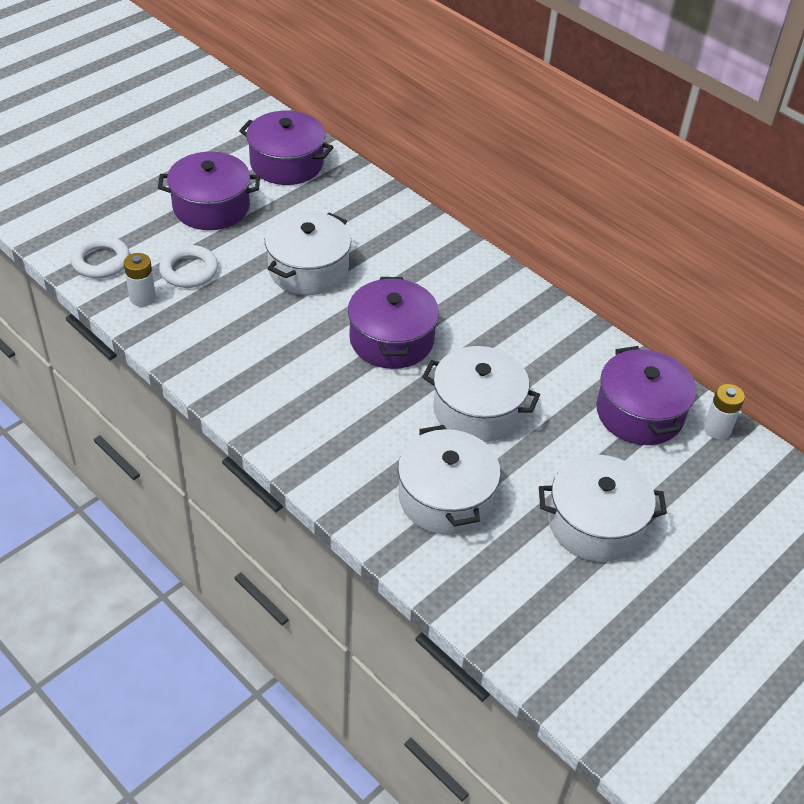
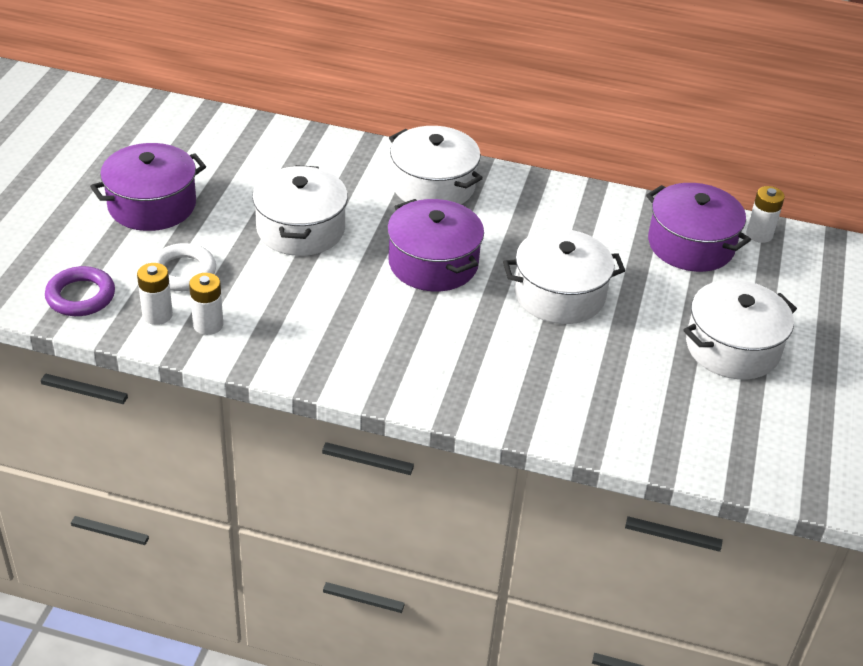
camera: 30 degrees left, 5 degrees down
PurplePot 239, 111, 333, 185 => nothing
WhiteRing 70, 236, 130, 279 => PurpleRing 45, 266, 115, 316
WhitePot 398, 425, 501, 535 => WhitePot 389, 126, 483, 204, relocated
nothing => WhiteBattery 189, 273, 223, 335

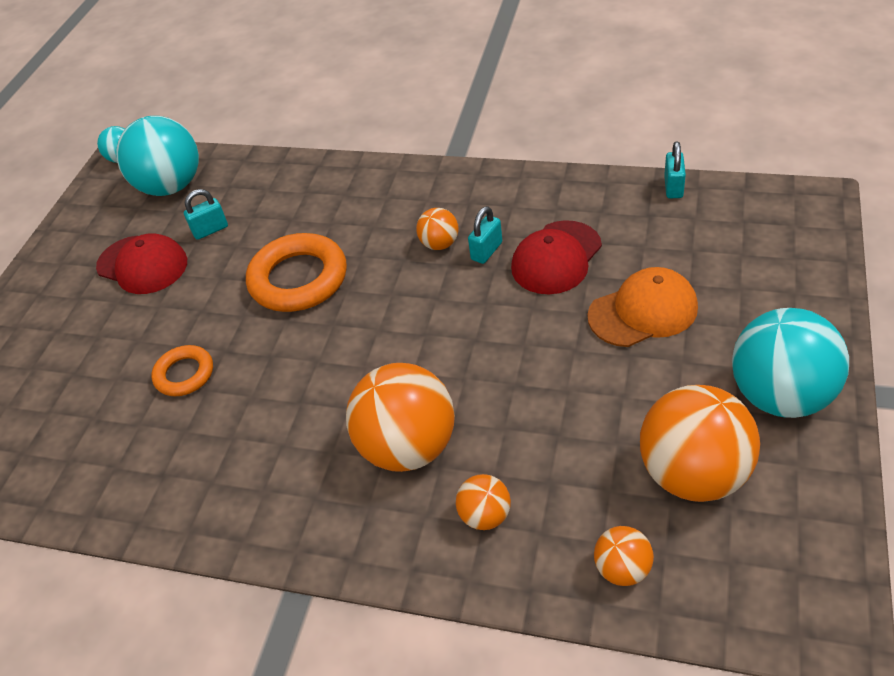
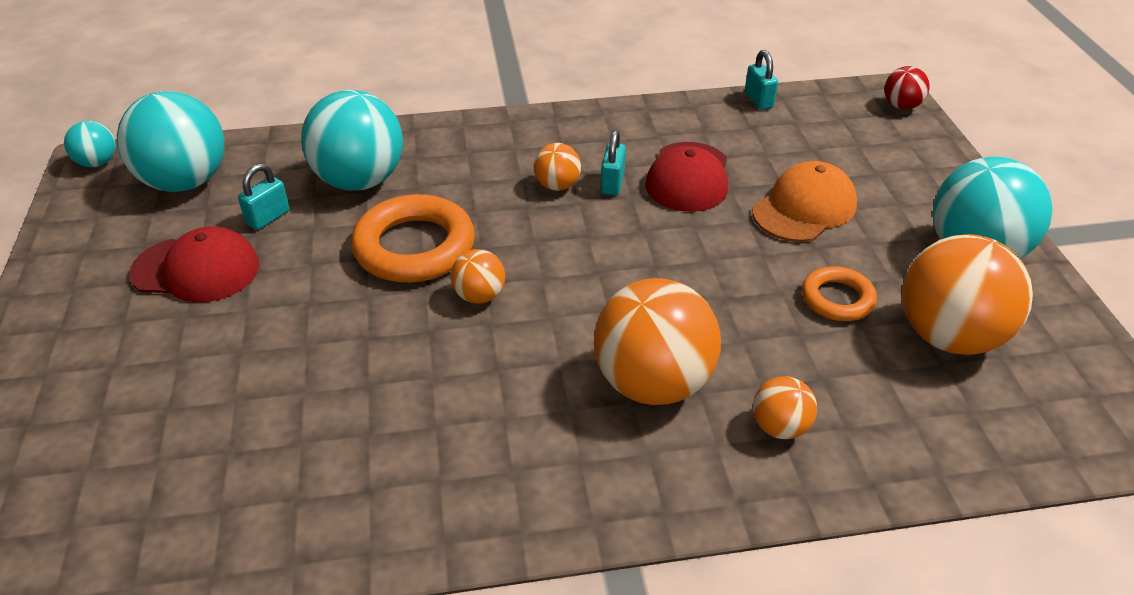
camera: 30 degrees left, 5 degrees down
OrangeRing 151, 345, 213, 396 => OrangeRing 802, 266, 877, 321, relocated
OrangeBall 594, 526, 654, 586 => OrangeBall 451, 249, 505, 304, relocated
nothing => RedBall 884, 66, 930, 110
nothing => TurquoiseBall 301, 90, 403, 191

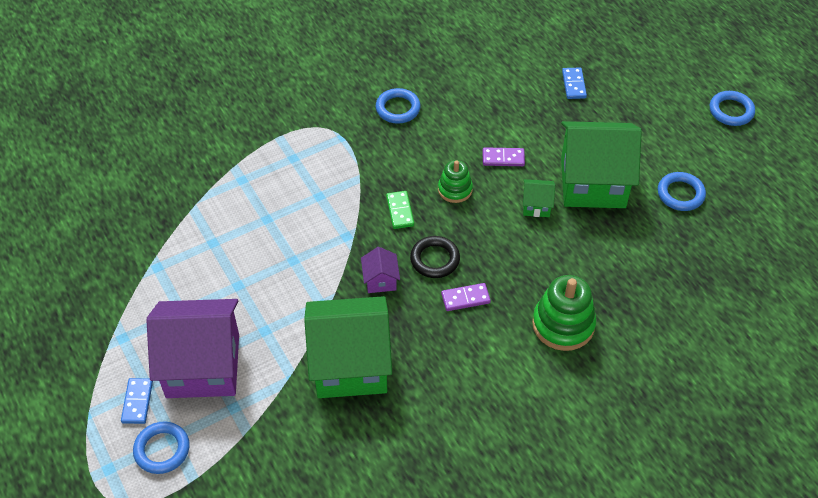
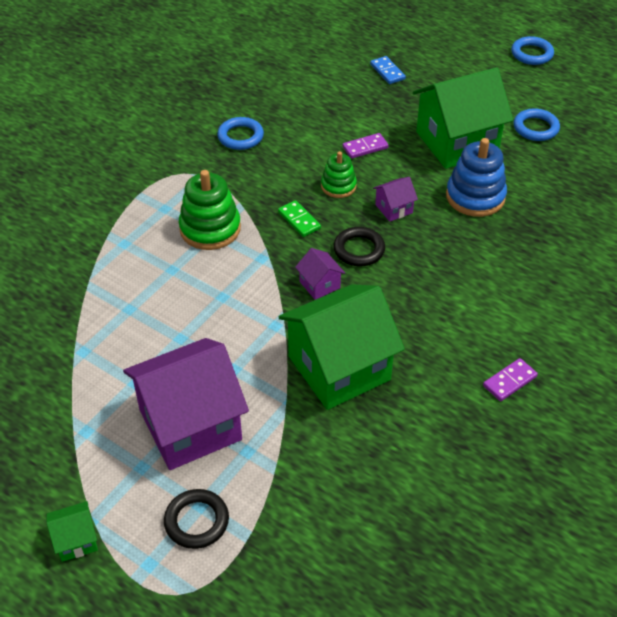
camera: 25 degrees left, 5 degrees down
GreenHouse 523, 179, 555, 217 => GreenHouse 46, 501, 98, 562, relocated
GreenStackingToy 532, 275, 597, 351 => GreenStackingToy 179, 170, 241, 250, relocated
PurpleDomino 441, 283, 491, 311 => PurpleDomino 483, 358, 538, 401, relocated
BlueDomino 121, 378, 153, 424 => nothing
BlueRing 133, 422, 190, 474 => BlackRing 164, 489, 229, 549
nothing => BlueStackingToy 446, 138, 507, 217
nothing => PurpleHouse 373, 177, 418, 222

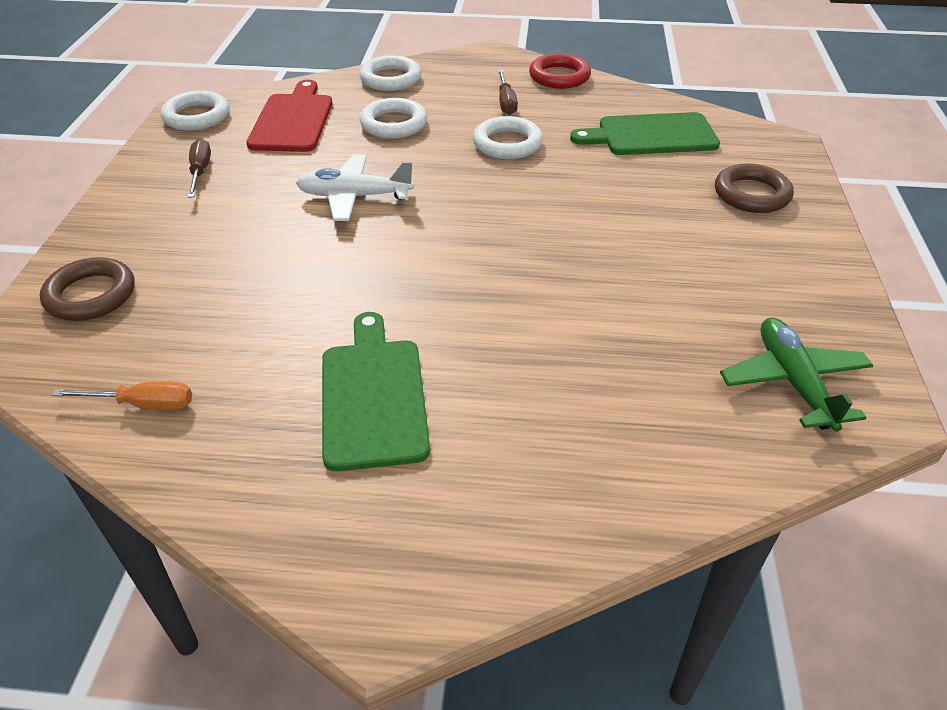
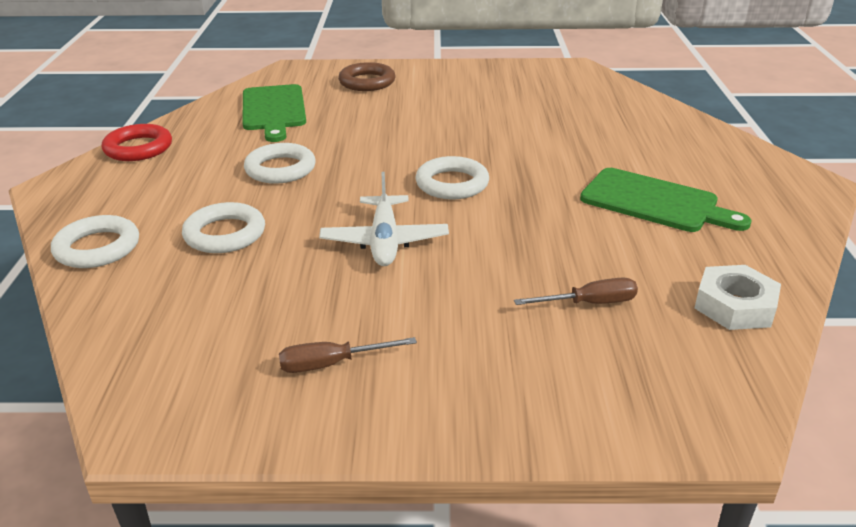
camera: 95 degrees left, 10 degrees down
BrownScrewdriver 498, 70, 518, 115 => BrownScrewdriver 514, 277, 638, 305, relocated
RedCuttingBoard 246, 80, 333, 152 => nothing
WhiteRing 161, 91, 229, 131 => WhiteRing 416, 156, 489, 199, relocated
BrownRing 40, 257, 135, 321 => nothing
GreenCuttingBoard 322, 312, 430, 471 => GreenCuttingBoard 580, 168, 751, 232, 135 degrees counterclockwise
GreenPlane 720, 317, 874, 432 => nothing
OrangeScrewdriver 52, 382, 192, 410 => WhiteNut 694, 265, 781, 330

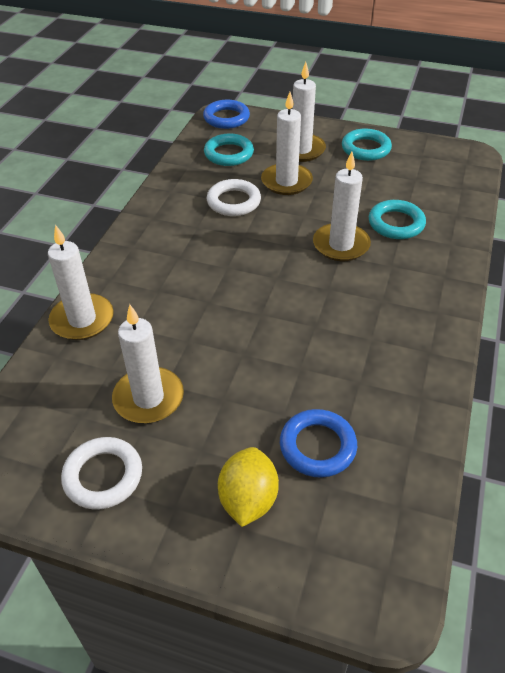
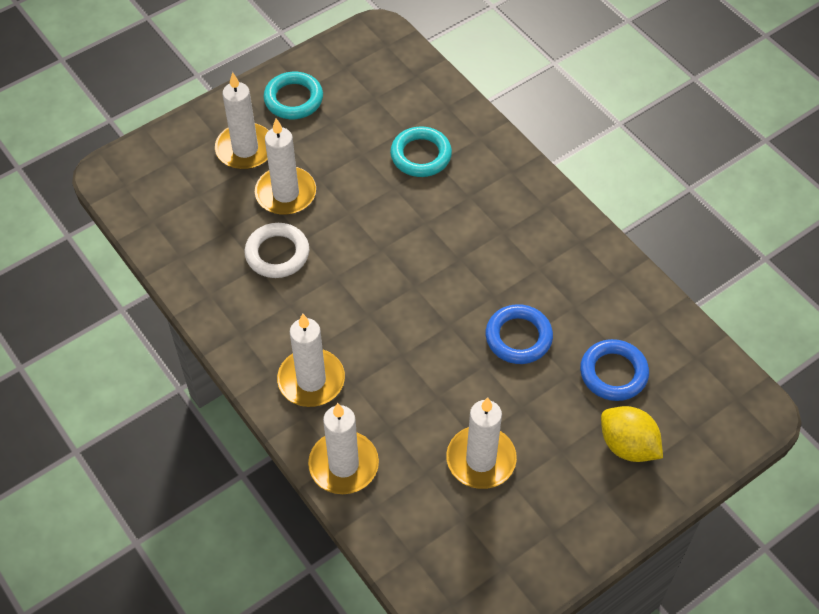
camera: 55 degrees left, 10 degrees up
BlueRing 203, 100, 250, 129 => BlueRing 486, 304, 553, 364, relocated
TurquoiseRing 204, 133, 254, 166 => nothing
WhiteCandle 313, 152, 371, 261 => WhiteCandle 277, 313, 345, 407, relocated
WhiteRing 61, 437, 142, 510 => nothing

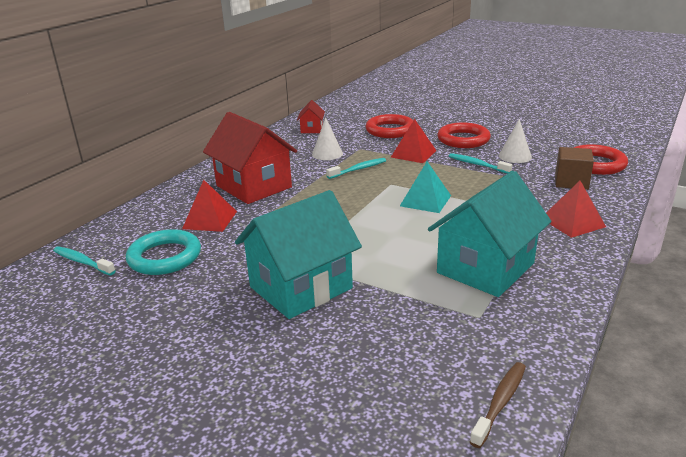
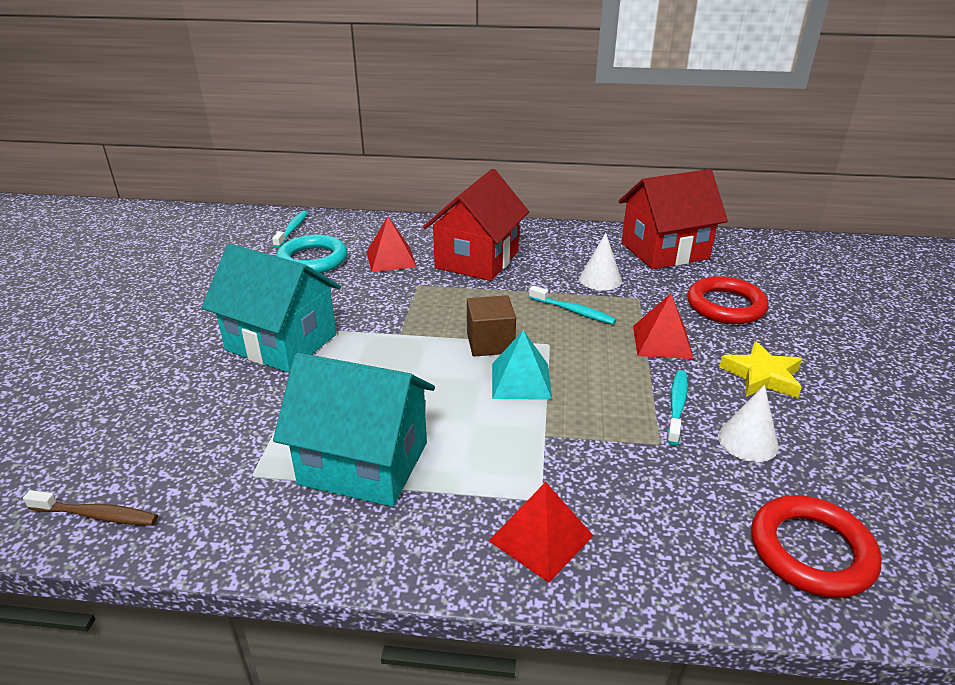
camera: 65 degrees right, 5 degrees up
RedHouse 297, 100, 325, 133 => RedHouse 618, 169, 728, 269, x2.18
RedRing 437, 123, 491, 148 => YellowStar 719, 341, 802, 399
BrownCube 555, 147, 594, 190 => BrownCube 467, 295, 516, 357, relocated

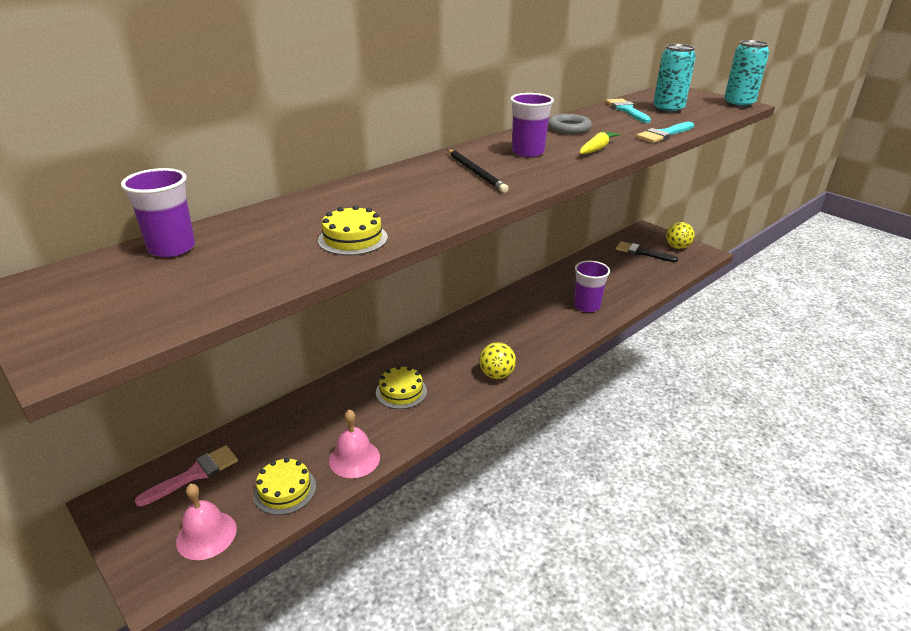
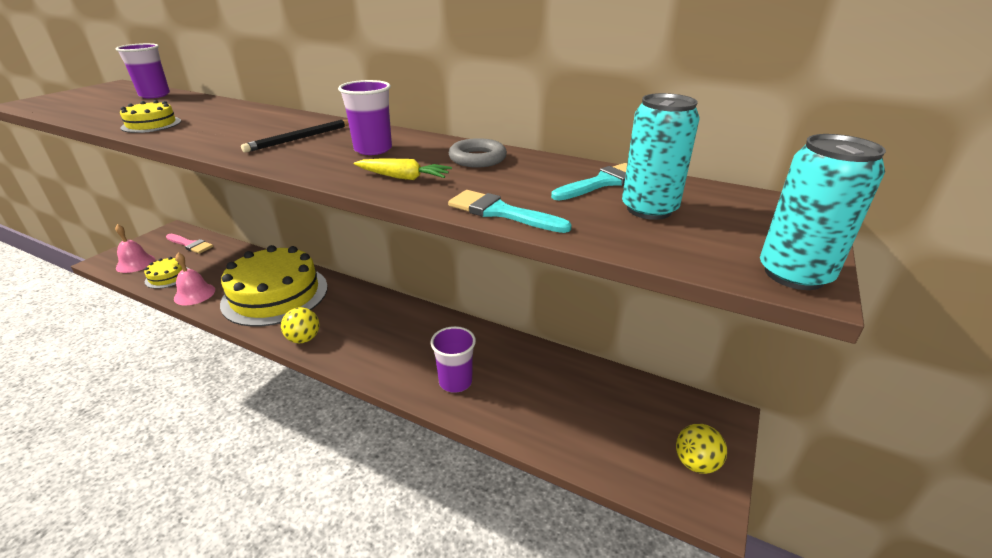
camera: 70 degrees right, 0 degrees up
BlackBrush 616, 241, 678, 262 => nothing
YellowCake 376, 366, 427, 409 => YellowCake 220, 245, 328, 327, x2.35

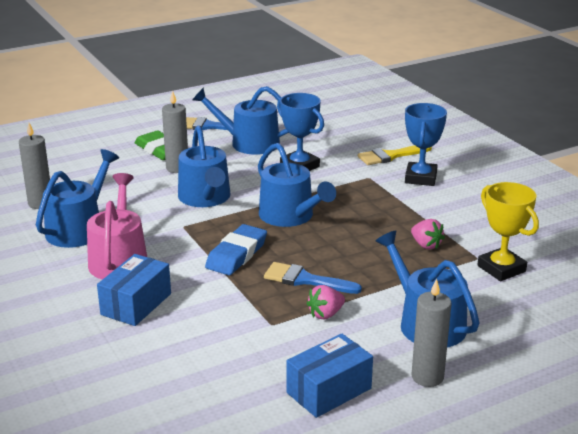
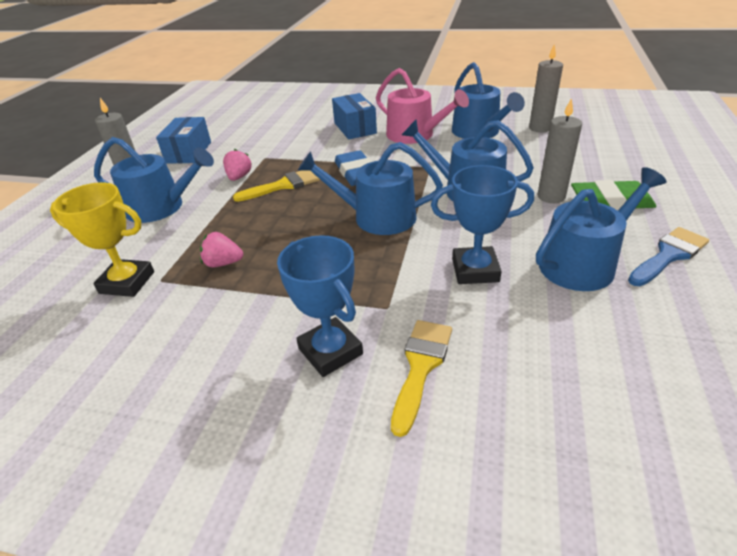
camera: 135 degrees right, 10 degrees up
BlueBrush 264, 262, 362, 294 => YellowBrush 233, 170, 320, 202

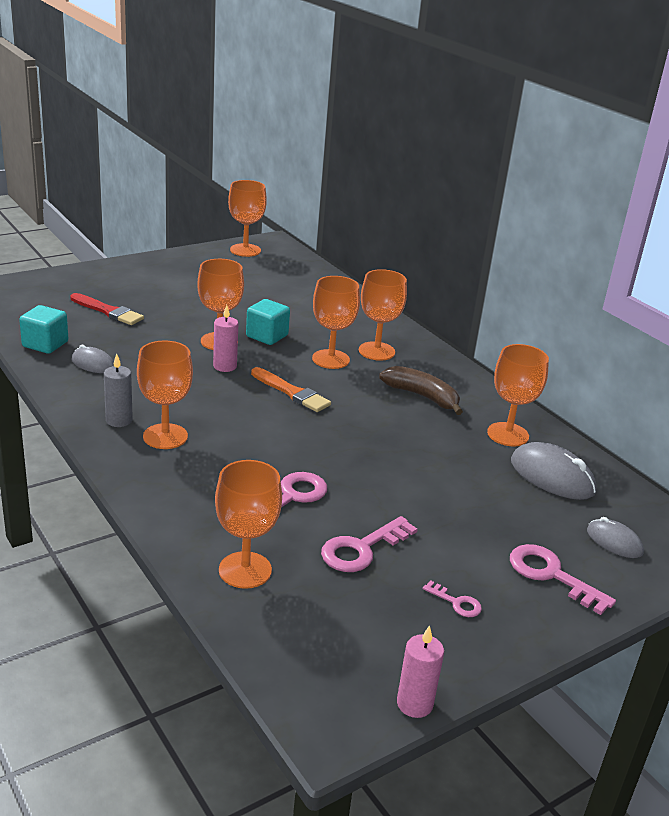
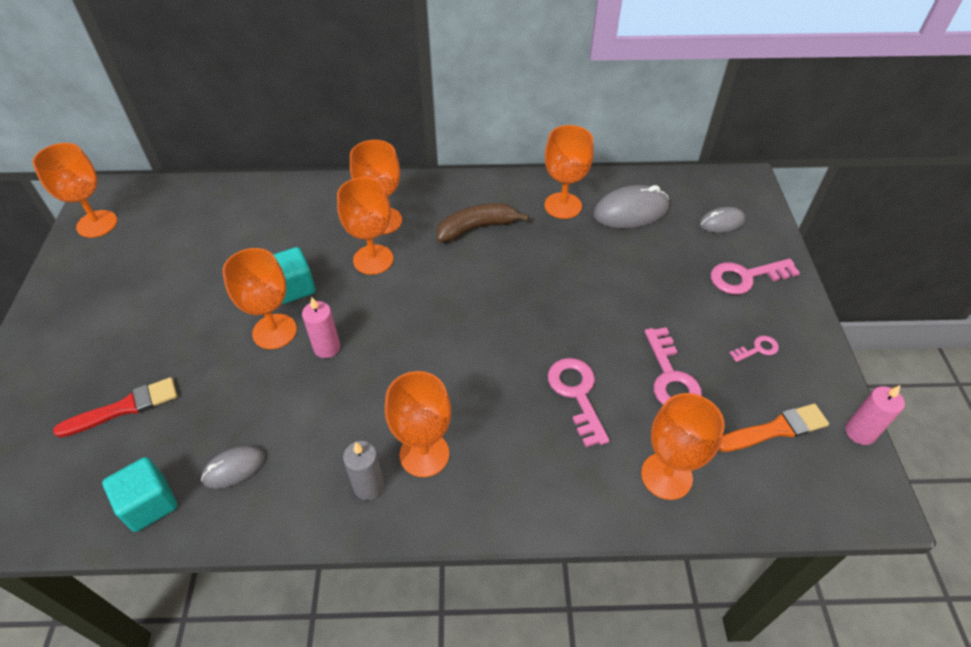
camera: 55 degrees left, 20 degrees up
OrangeBrush 251, 367, 331, 412 => OrangeBrush 718, 403, 829, 452, relocated

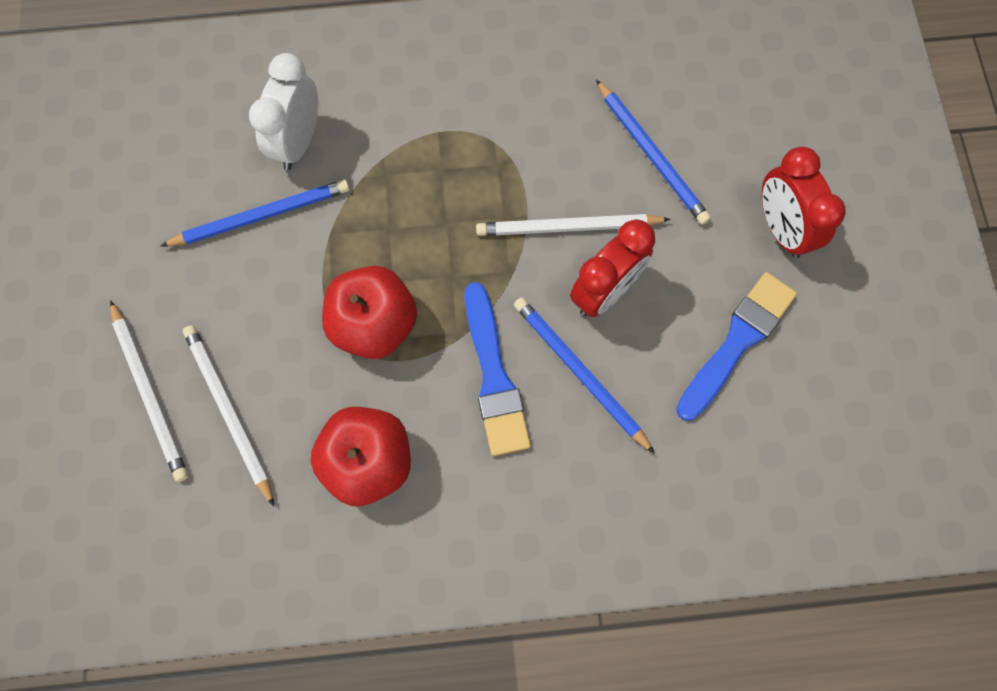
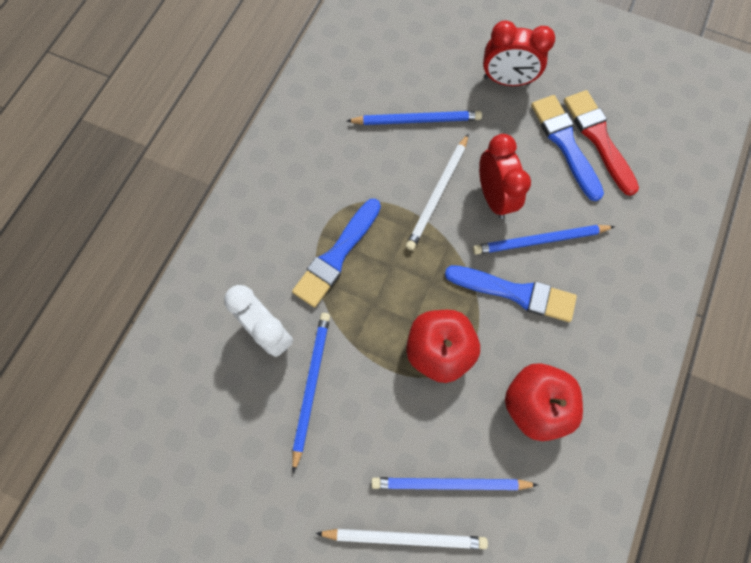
camera: 60 degrees left, 0 degrees up
WhitePencil 183, 325, 274, 506 => BluePencil 371, 477, 538, 490
nothing => RedBrush 564, 90, 639, 196
nothing => BlueBrush 292, 199, 381, 307

